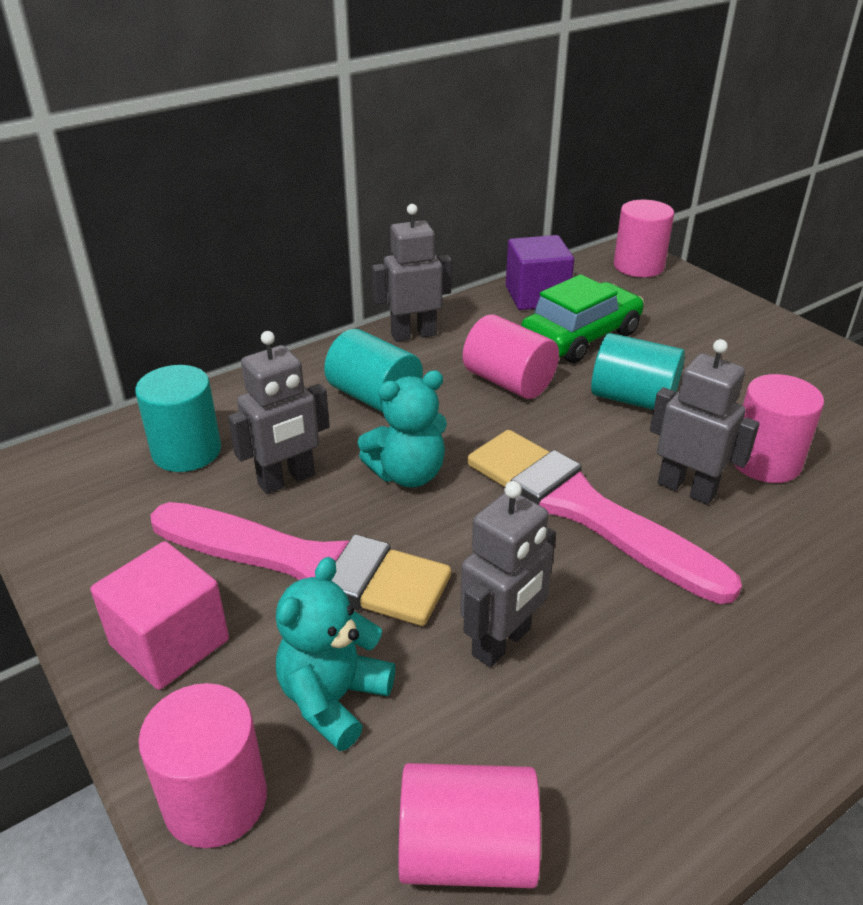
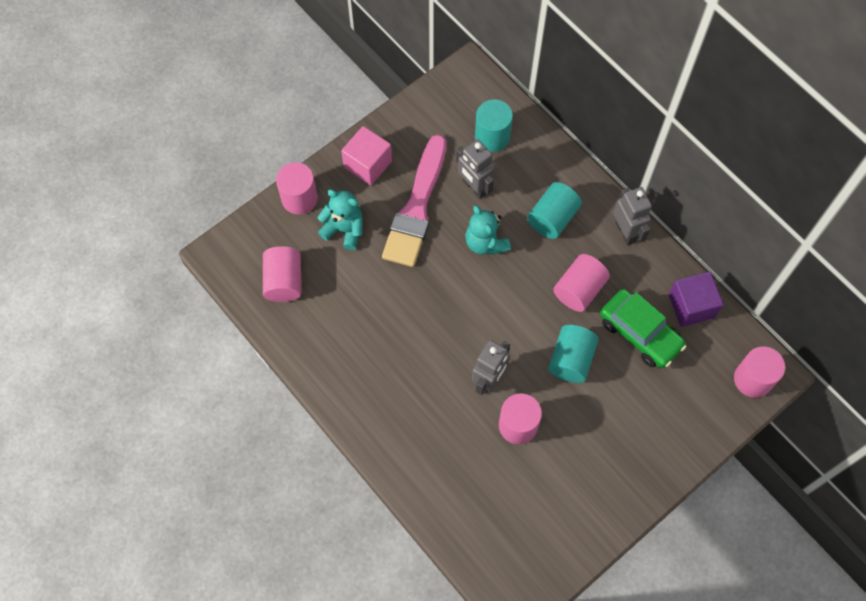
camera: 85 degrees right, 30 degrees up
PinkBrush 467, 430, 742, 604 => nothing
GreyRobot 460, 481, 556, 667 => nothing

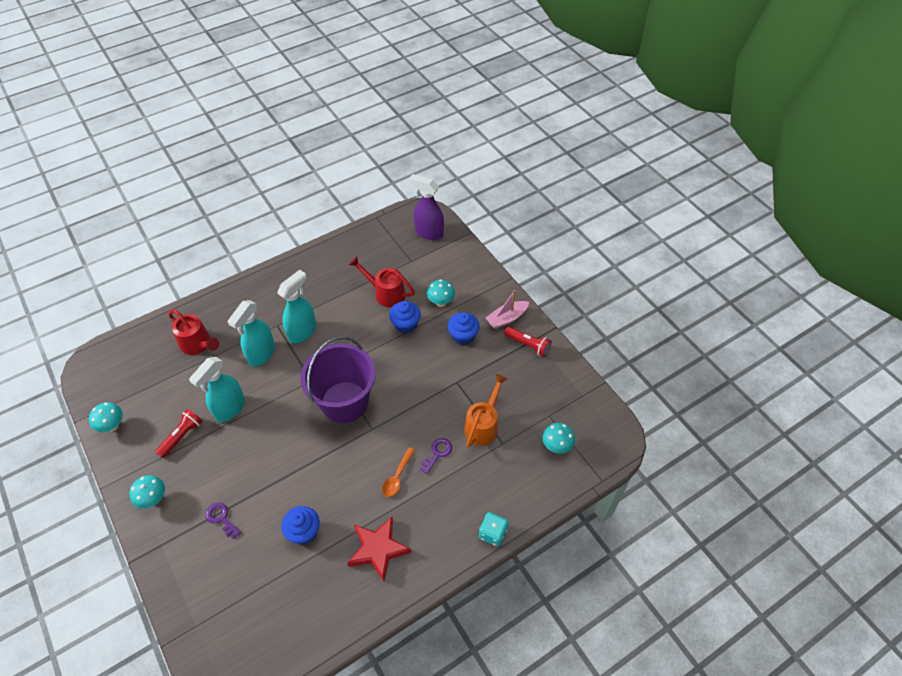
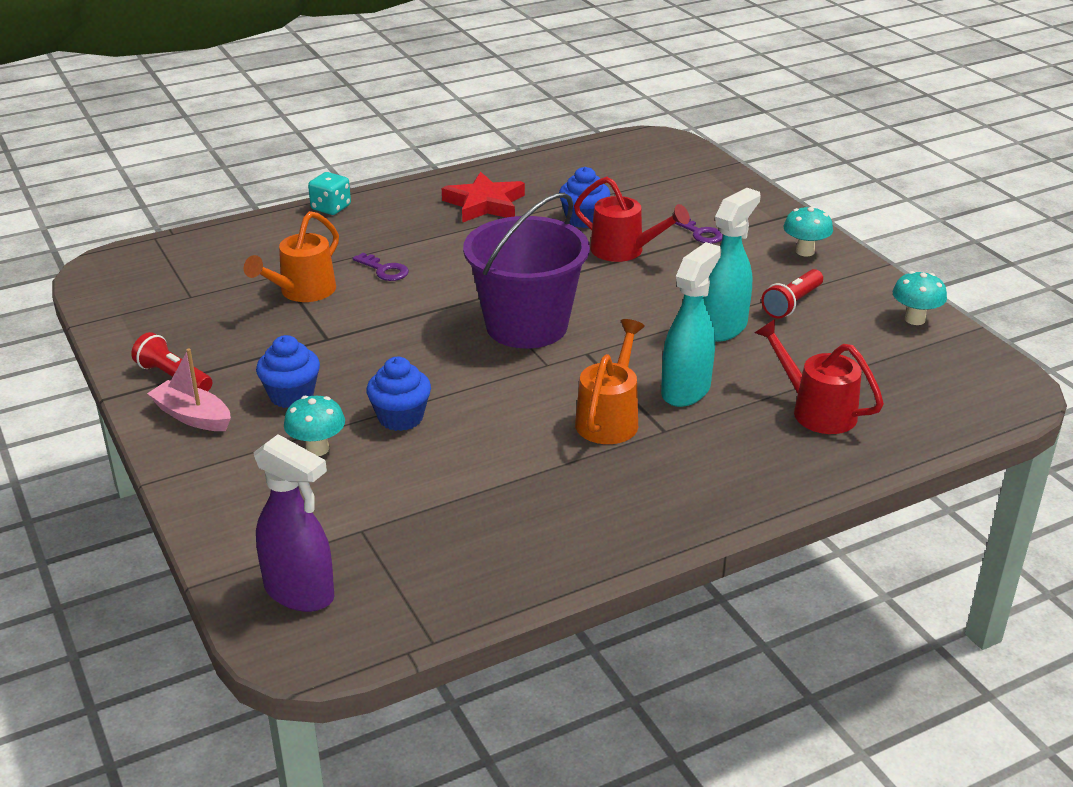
camera: 175 degrees left, 20 degrees down
RedWateringCan 349, 256, 415, 307 => RedWateringCan 574, 177, 690, 262, relocated
TurquoiseSprayBottle 277, 270, 316, 343 => OrangeWateringCan 575, 319, 645, 444
PinkBoat 486, 290, 529, 329 => PinkBoat 147, 349, 231, 431, 120 degrees counterclockwise
TurquoiseMushroom 543, 423, 575, 454 => nothing
PurpleKey 420, 438, 452, 474 => PurpleKey 353, 253, 409, 281, 90 degrees counterclockwise
OrangeSpoon 382, 448, 415, 497 => nothing

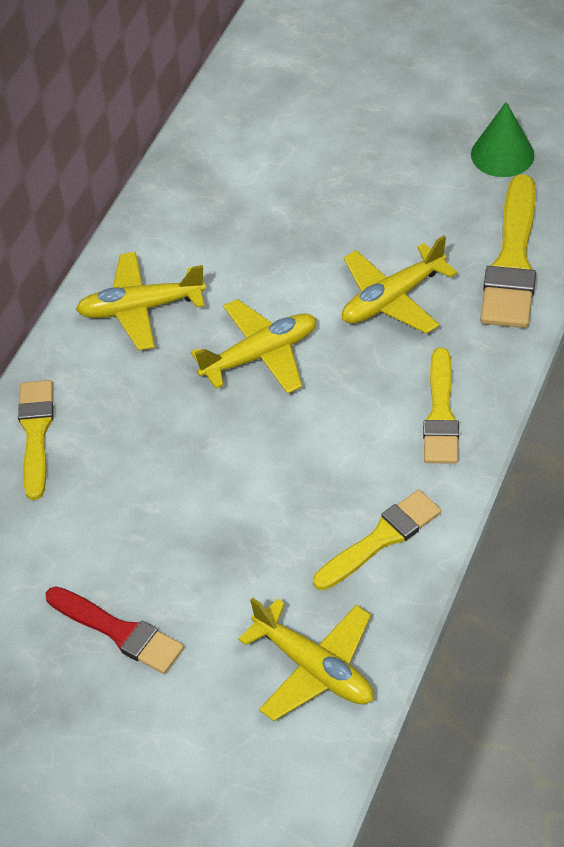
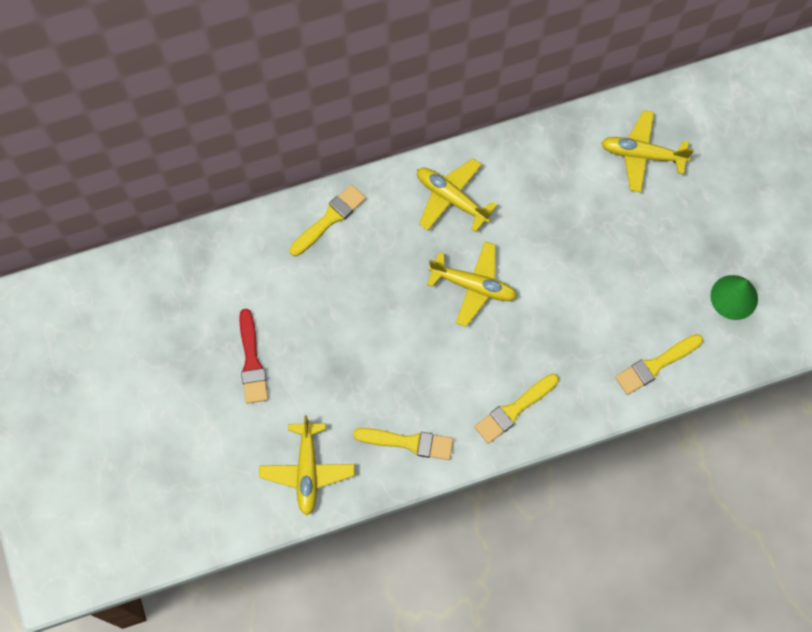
camera: 45 degrees right, 20 degrees up
YellowBrush 480, 174, 536, 328 => YellowBrush 615, 334, 703, 395, x0.66
YellowPlane 342, 235, 457, 334 => YellowPlane 601, 110, 694, 192, relocated

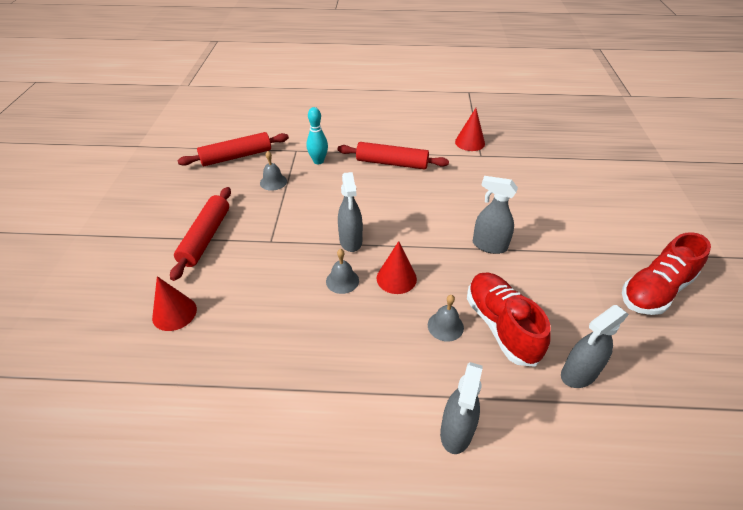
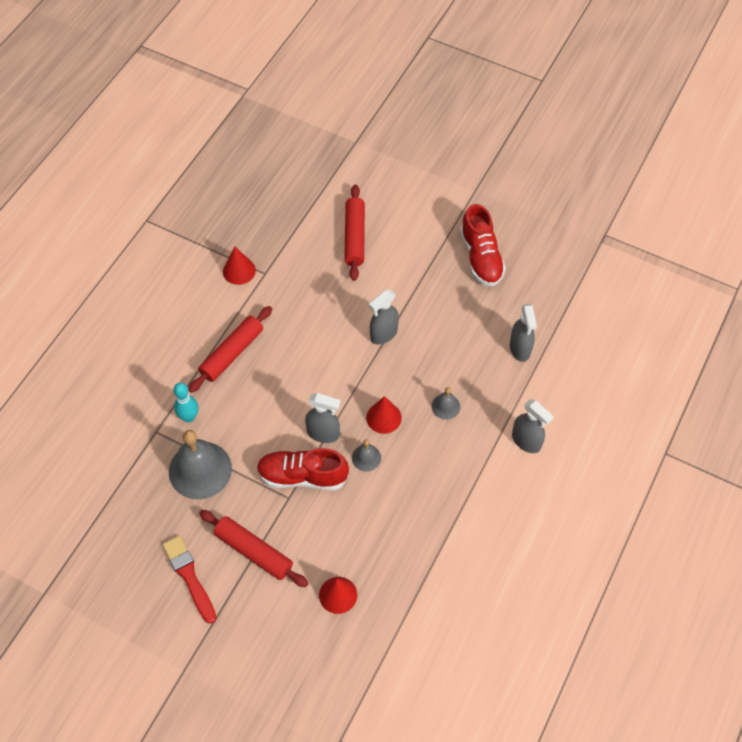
camera: 65 degrees left, 15 degrees up
RedRollingPin 177, 132, 289, 166 => RedRollingPin 344, 185, 365, 281, relocated
GreyBell 260, 151, 287, 191 => GreyBell 169, 430, 232, 499, x2.12
RedShoe 467, 273, 551, 367 => RedShoe 256, 448, 349, 490, relocated
nothing => RedBrush 163, 536, 216, 624

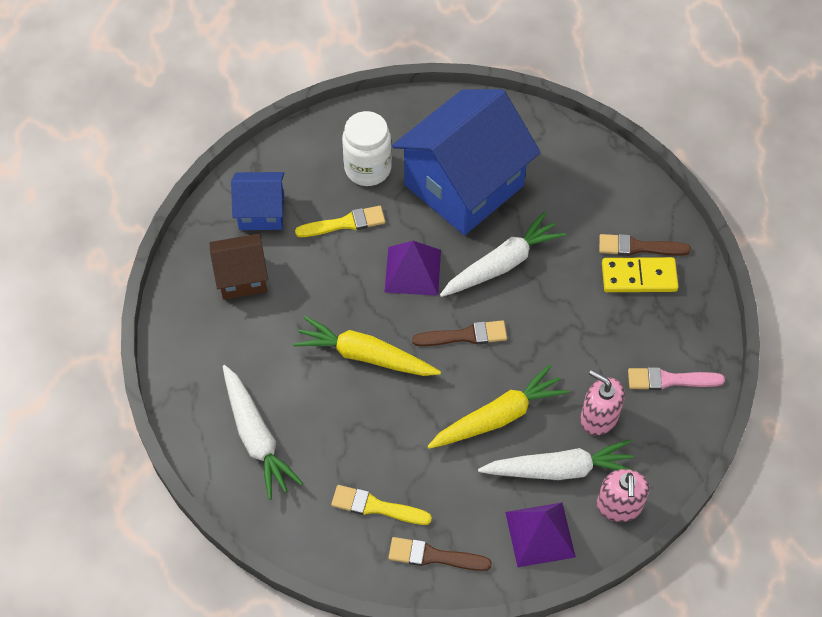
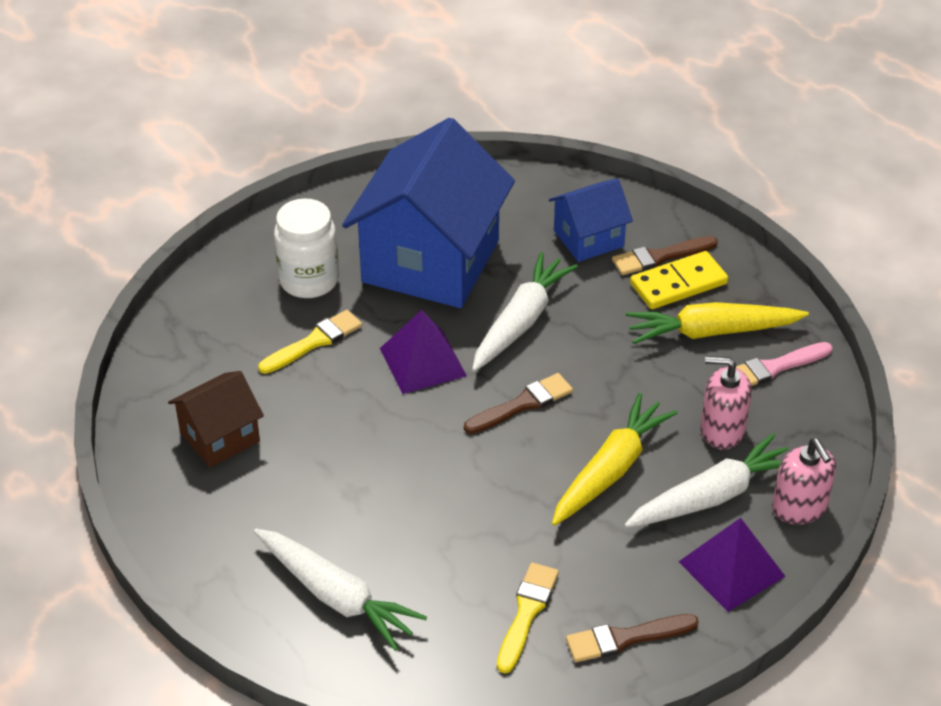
camera: 25 degrees left, 15 degrees down
BlueHouse 231, 172, 284, 230 => BlueHouse 549, 178, 633, 262, relocated
YellowCarrot 293, 316, 441, 376 => YellowCarrot 626, 302, 809, 344, relocated
YellowBrush 331, 485, 432, 525 => YellowBrush 497, 563, 559, 673, 120 degrees clockwise

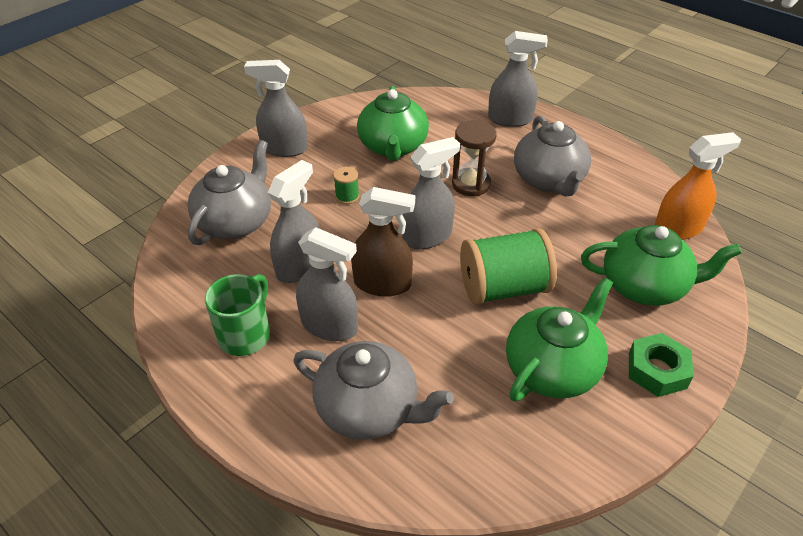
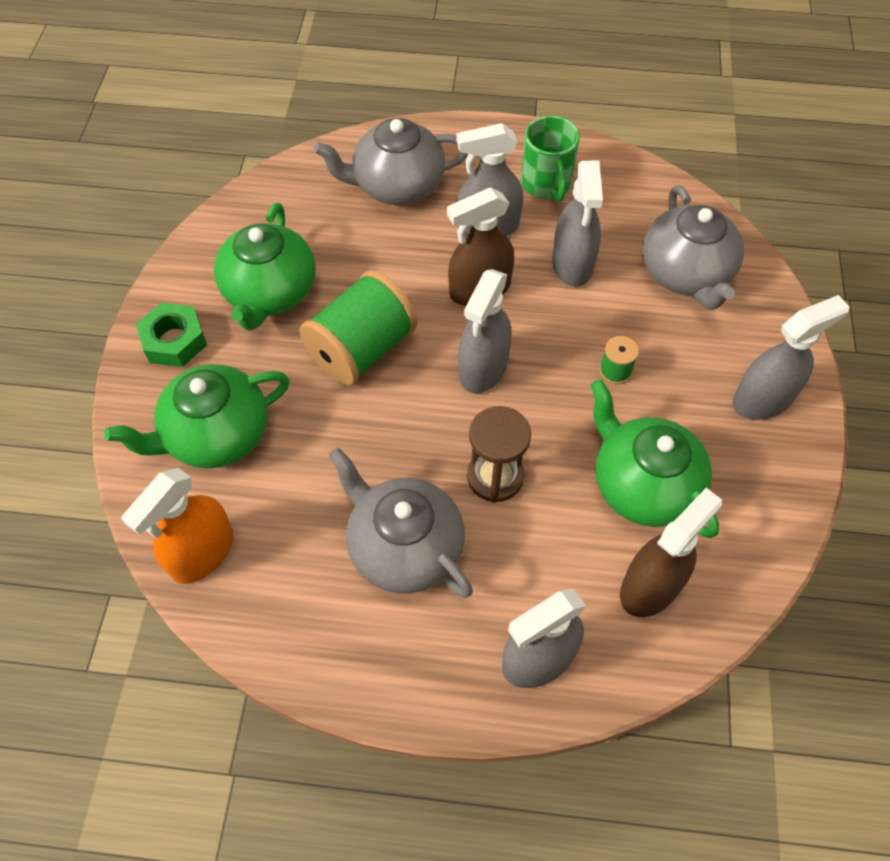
camera: 145 degrees right, 15 degrees up
nothing => BrownSprayBottle 620, 488, 722, 617

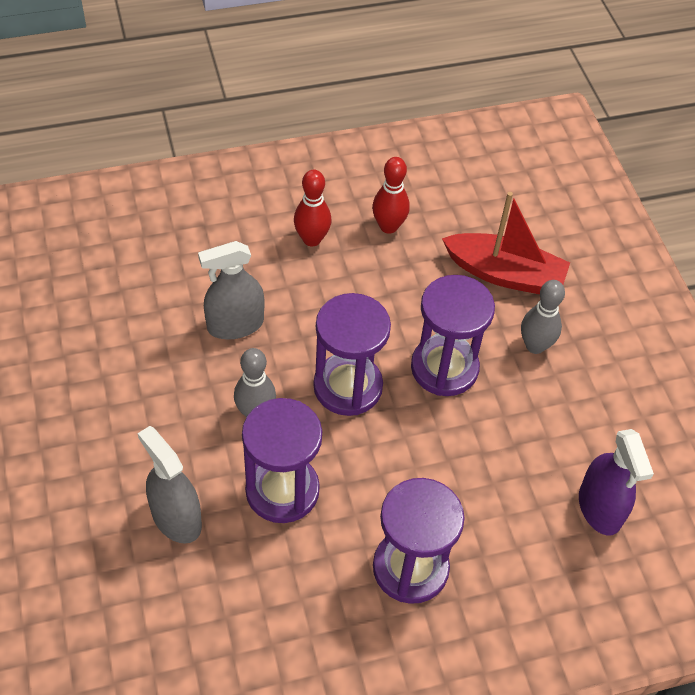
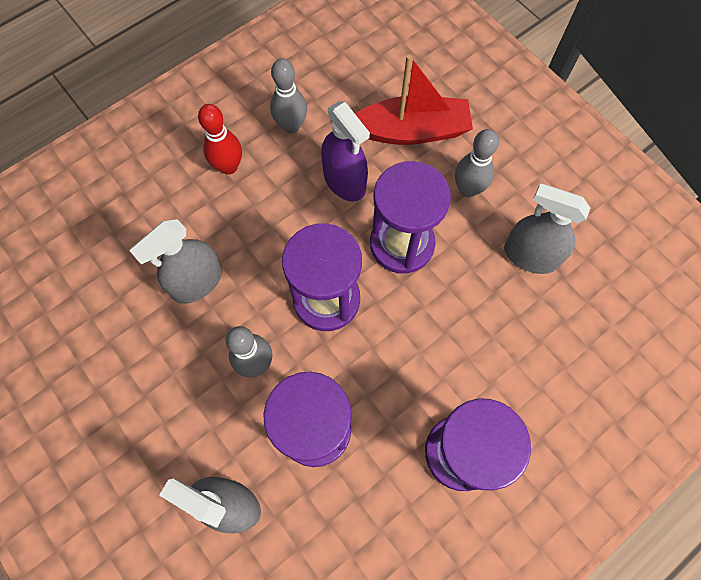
camera: 20 degrees left, 15 degrees up
RedBowlingPin 372, 157, 410, 234 => GreyBowlingPin 270, 59, 307, 134
PurpleSprayBottle 579, 429, 654, 535 => PurpleSprayBottle 321, 101, 370, 201, relocated
nothing => GreySprayBottle 504, 184, 590, 274

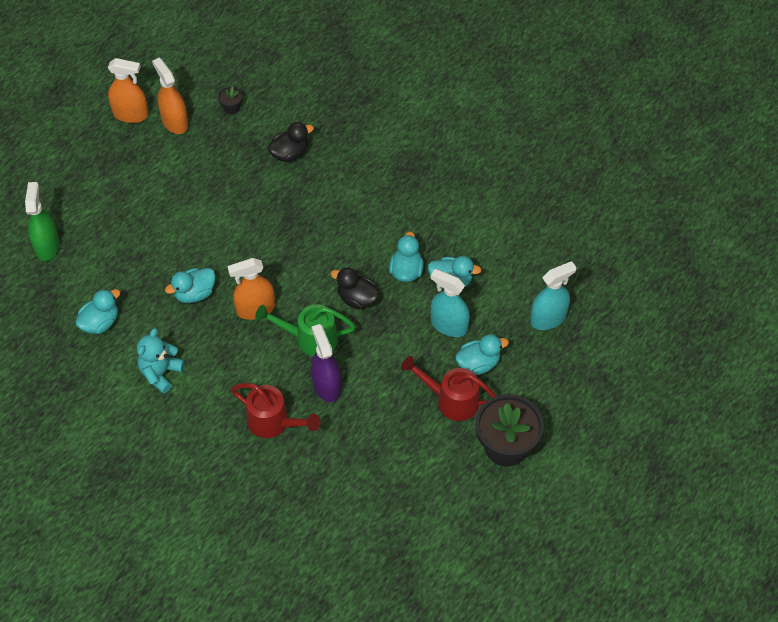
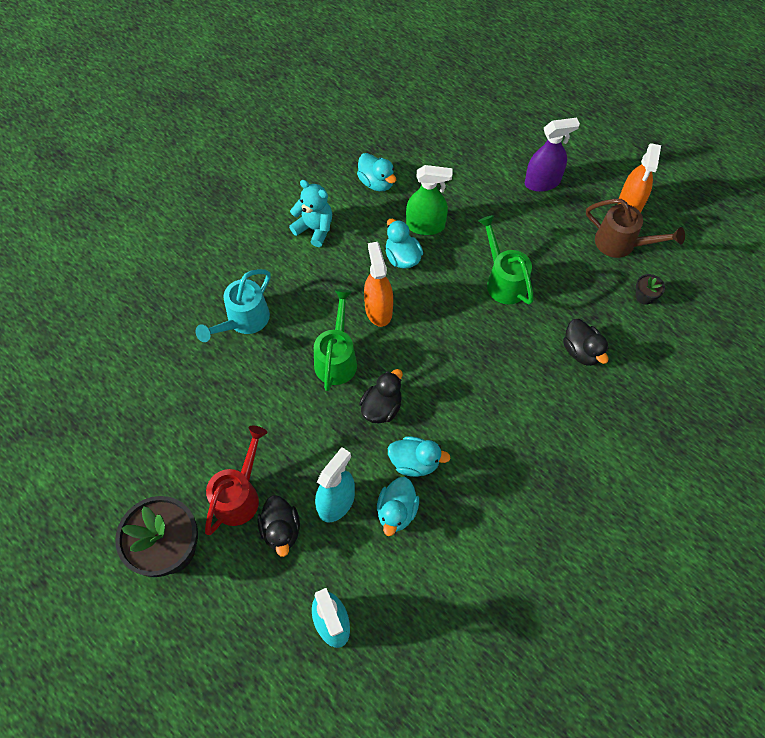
camera: 95 degrees right, 5 degrees up
OrangeSprayBottle 152, 58, 188, 134 => BrownWateringCan 586, 199, 685, 258
GreenSprayBottle 25, 182, 60, 261 => GreenSprayBottle 406, 165, 453, 235, relocated
PurpleSprayBottle 311, 324, 341, 402 => PurpleSprayBottle 525, 118, 580, 192, relocated
TurquoiseDuck 455, 334, 509, 375 => BlackDuck 257, 495, 300, 557
RedWateringCan 231, 383, 321, 438 => TurquoiseWateringCan 196, 269, 271, 342
nothing => GreenWateringCan 478, 215, 534, 305

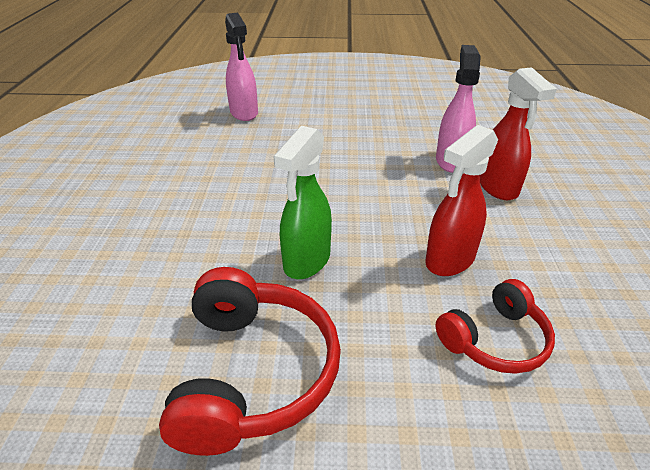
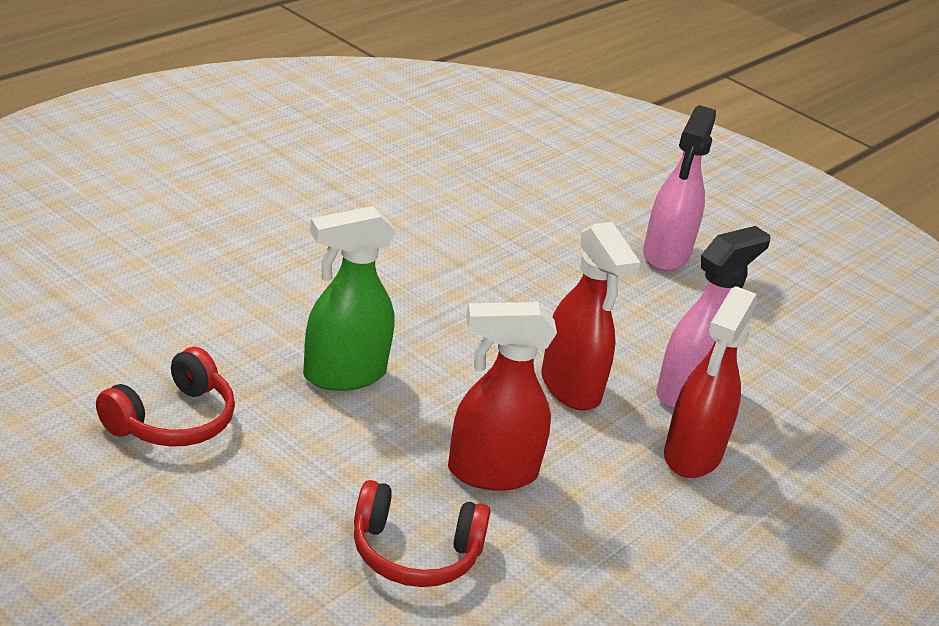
camera: 35 degrees right, 5 degrees down
PinkSprayBottle 225, 13, 258, 121 => PinkSprayBottle 643, 105, 716, 271, relocated
RedHeadphones 159, 267, 341, 456 => RedHeadphones 96, 347, 235, 447, x0.62
nothing => RedSprayBottle 541, 222, 641, 411

